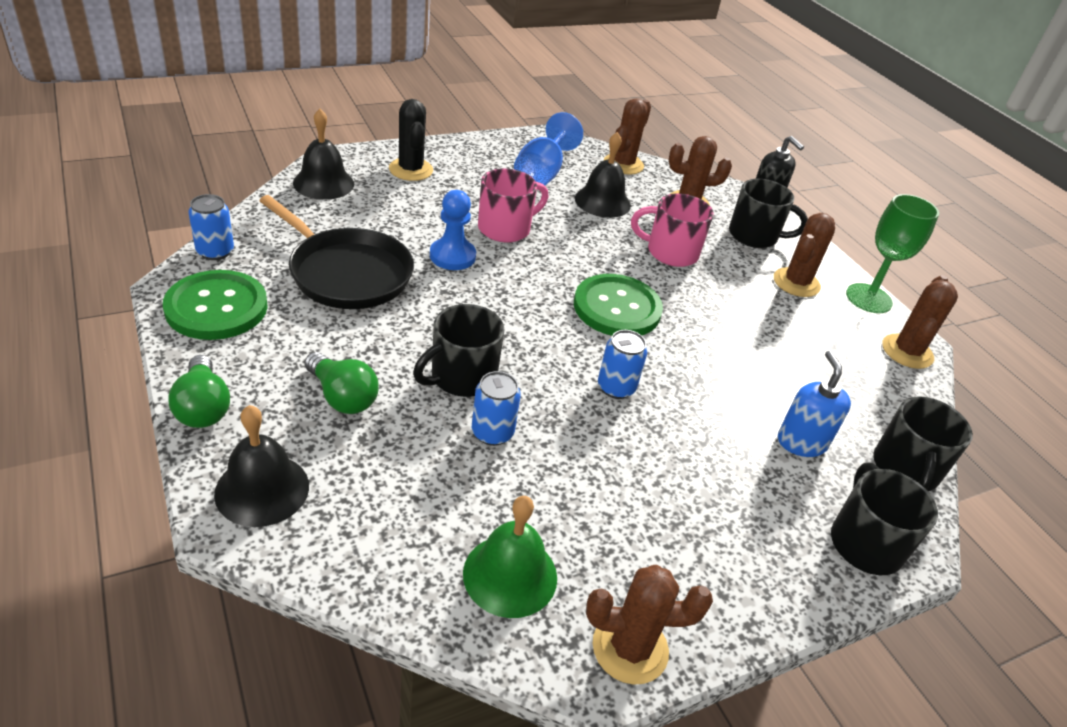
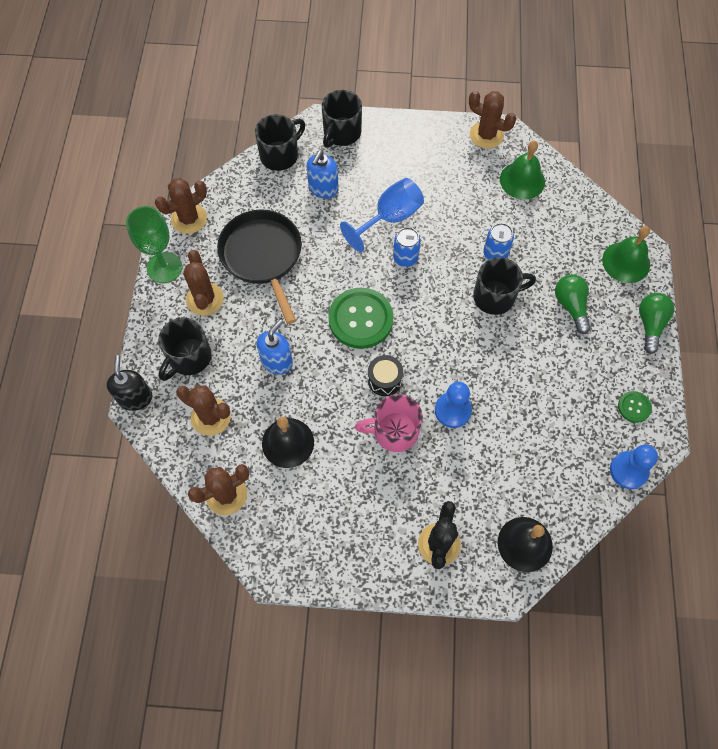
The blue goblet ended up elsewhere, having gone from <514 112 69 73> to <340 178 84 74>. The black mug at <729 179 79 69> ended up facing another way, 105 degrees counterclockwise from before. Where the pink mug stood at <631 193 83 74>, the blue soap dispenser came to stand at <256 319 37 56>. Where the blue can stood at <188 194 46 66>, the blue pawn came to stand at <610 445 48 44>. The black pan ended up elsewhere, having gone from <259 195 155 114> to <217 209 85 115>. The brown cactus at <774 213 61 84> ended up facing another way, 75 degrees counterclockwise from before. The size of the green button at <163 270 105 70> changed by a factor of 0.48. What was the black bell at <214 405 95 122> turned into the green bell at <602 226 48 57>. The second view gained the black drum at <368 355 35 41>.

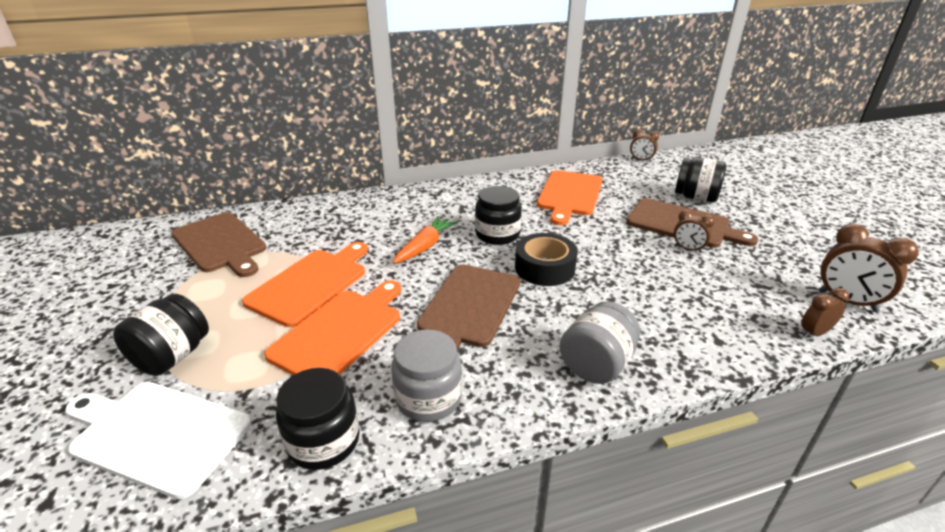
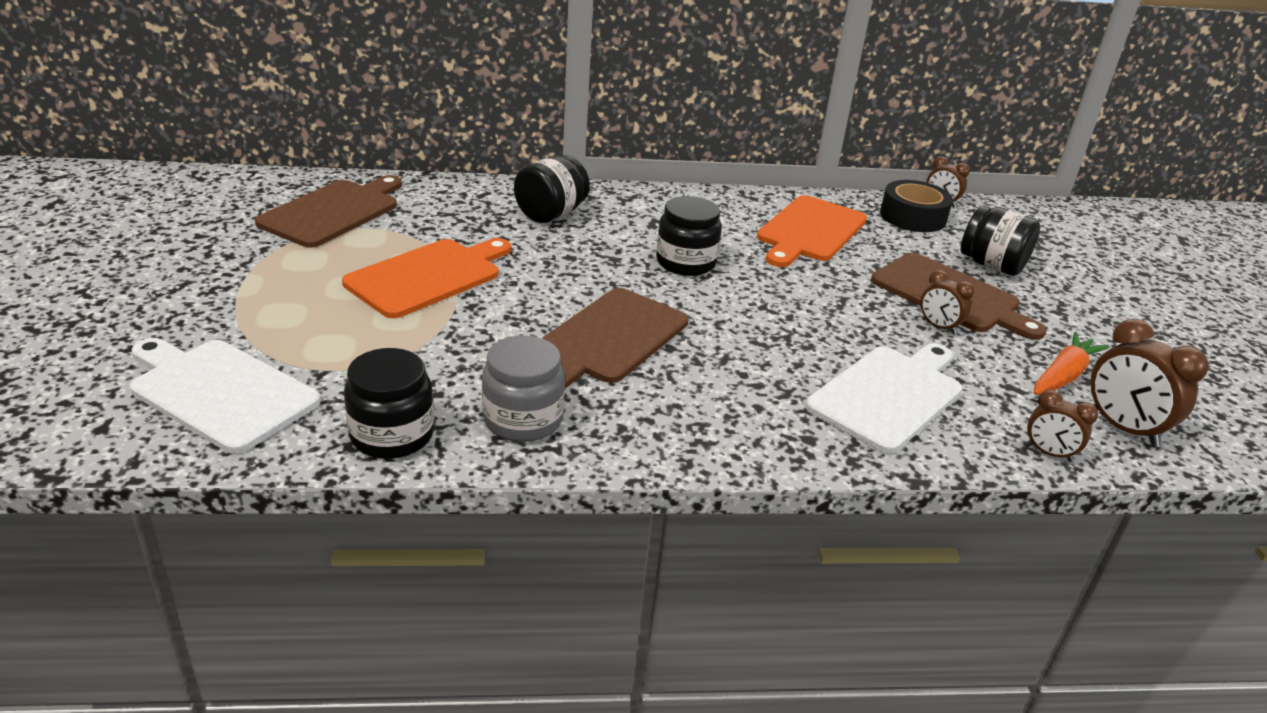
The brown cutting board at <171 212 95 65> ended up facing another way, 120 degrees counterclockwise from before. The orange carrot ended up elsewhere, having gone from <393 216 65 48> to <1034 332 76 63>. The black tape ended up elsewhere, having gone from <515 233 63 53> to <880 180 73 52>. The second view lost the orange cutting board at <264 280 137 95>. The brown clock at <801 288 48 50> ended up facing another way, 135 degrees counterclockwise from before. The black jar ended up elsewhere, having gone from <113 294 96 82> to <514 155 76 68>. The second view lost the grey jar at <559 301 81 83>. The second view gained the white cutting board at <805 343 157 111>.

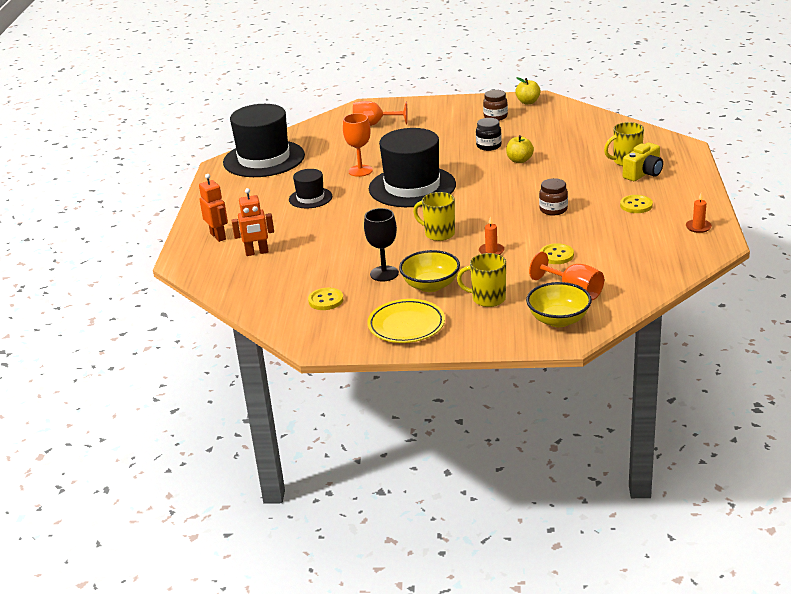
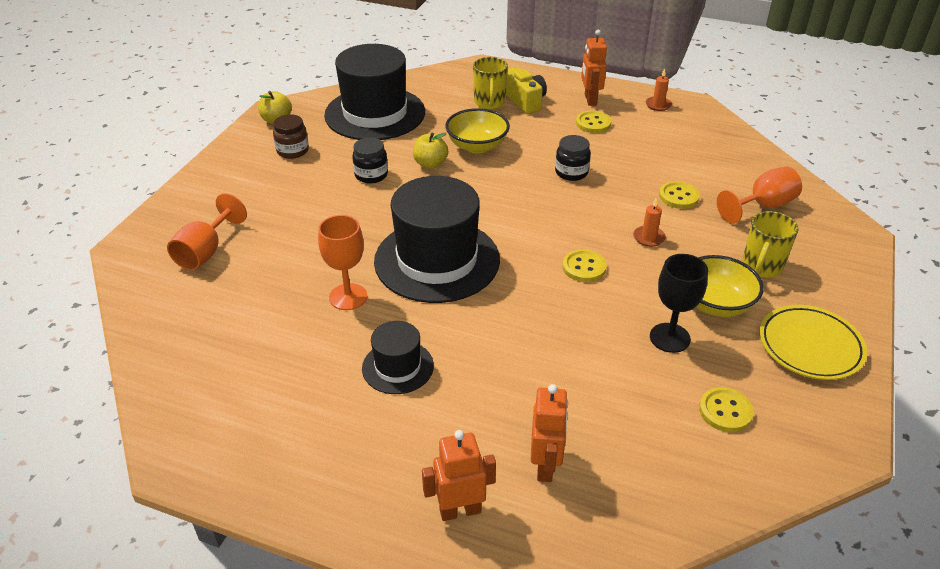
The black hat ended up elsewhere, having gone from <223 104 82 73> to <324 44 101 96>. What was the brown jar at <539 178 29 38> turned into the black jar at <555 135 36 46>. Where the yellow mug stood at <413 192 42 49>, the yellow button came to stand at <562 249 45 33>. The yellow bowl ended up elsewhere, having gone from <526 282 66 45> to <445 108 65 45>. The second view gained the orange robot at <581 30 26 76>.

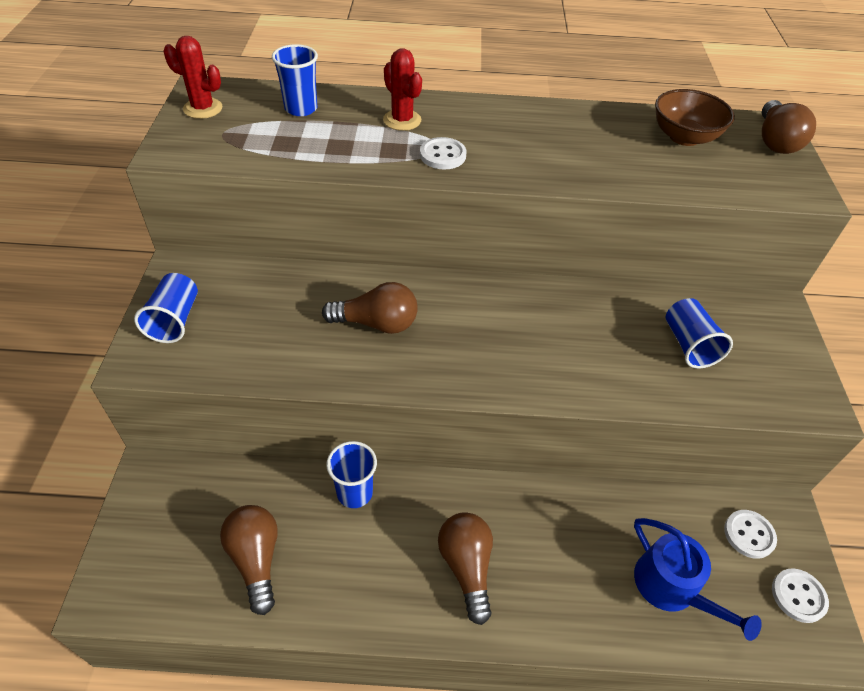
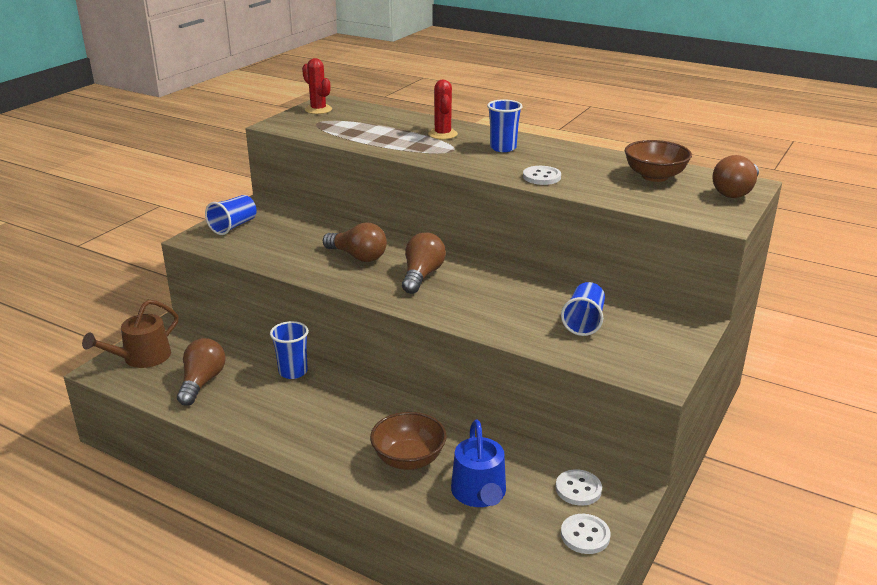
The blue cup ended up elsewhere, having gone from <272 44 46 72> to <487 99 36 53>. The white button ended up elsewhere, having gone from <420 137 47 32> to <523 166 38 19>. The brown light bulb ended up elsewhere, having gone from <438 512 55 113> to <402 232 44 62>. The second view gained the brown watering can at <82 300 96 68>. The second view gained the brown bowl at <370 412 77 58>.

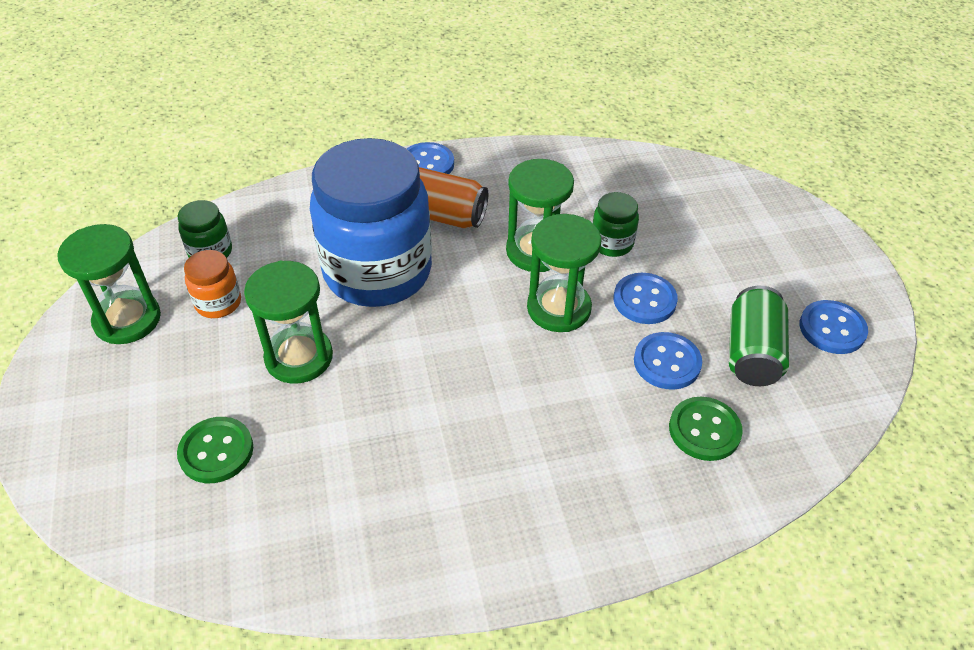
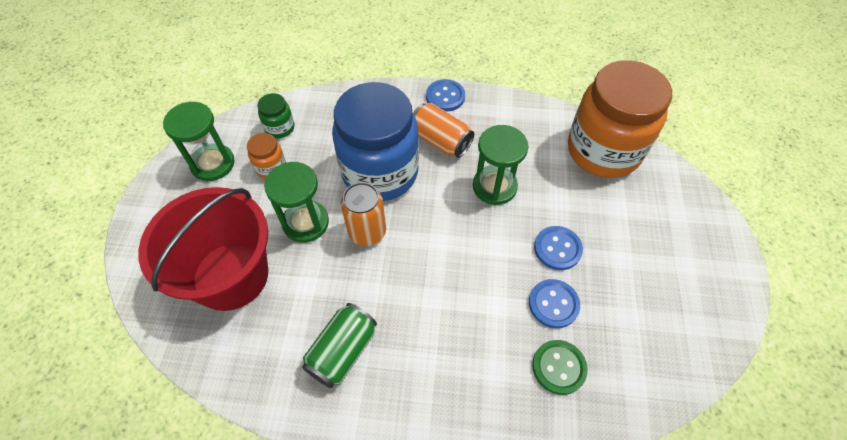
The second view lost the green jar at <592 192 47 65>. The second view lost the green hourglass at <527 214 75 118>. The green can ended up elsewhere, having gone from <729 286 60 100> to <302 303 75 85>. The second view lost the blue button at <799 300 69 54>. Where the green button stood at <177 417 76 66>, the red bucket came to stand at <138 187 130 124>. The second view gained the orange jar at <568 60 104 118>. The second view gained the orange can at <341 182 45 64>.

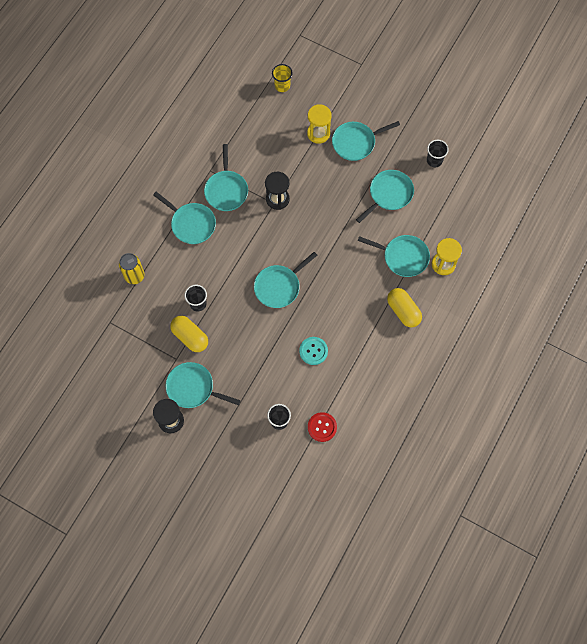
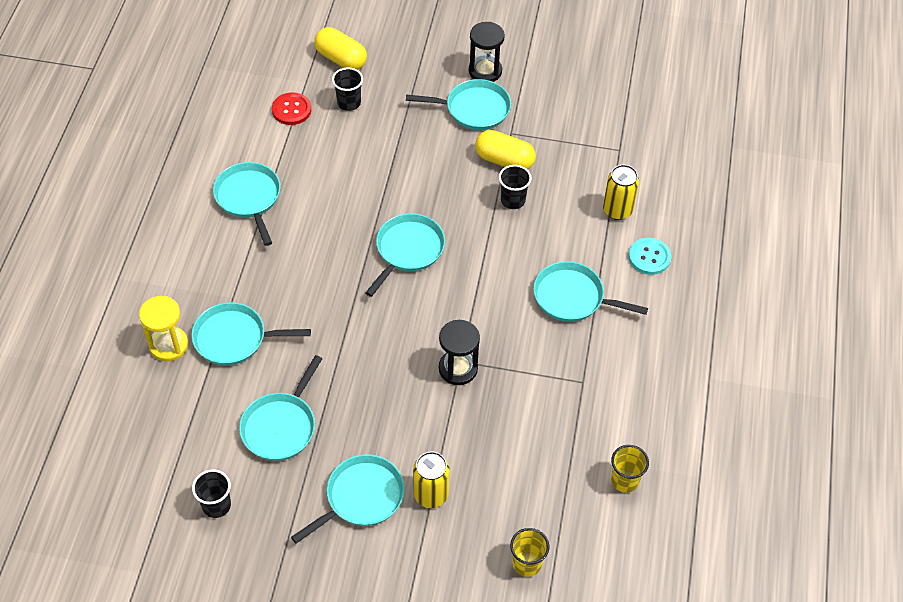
Where the yellow hourglass stood at <307 104 25 40>, the yellow can came to stand at <413 452 37 56>. The turquoise pan ended up elsewhere, having gone from <204 144 44 67> to <213 162 67 84>. The yellow capsule ended up elsewhere, having gone from <387 288 35 40> to <314 27 53 43>. The turquoise button ended up elsewhere, having gone from <299 337 29 28> to <628 238 43 37>. The second view gained the yellow cup at <611 445 38 48>.

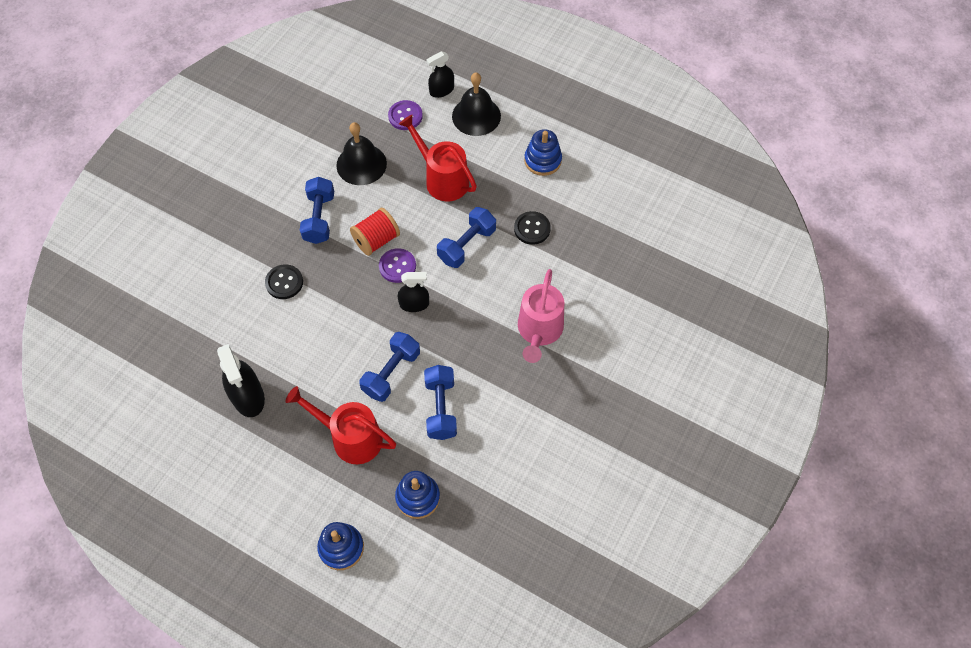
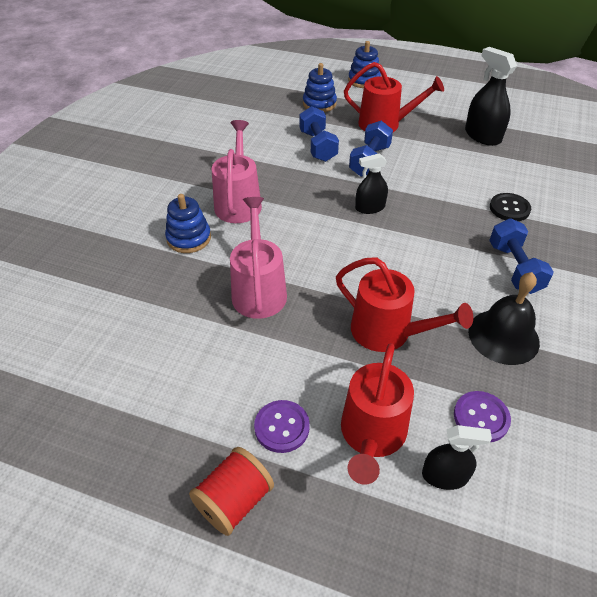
The black spray bottle at <426 51 28 47> ended up facing another way, 45 degrees clockwise from before. Where the black bell stood at <452 73 49 63>, the red watering can came to stand at <341 343 73 142>. The blue stacking toy ended up elsewhere, having gone from <524 129 38 47> to <165 194 46 59>. The second view lost the blue dumbbell at <437 207 59 61>. The red spool ended up elsewhere, having gone from <350 208 50 48> to <189 447 85 89>. Where the black button stood at <514 211 37 34>, the pink watering can came to stand at <230 197 57 122>. The purple button ended up elsewhere, having gone from <379 248 37 35> to <254 400 56 53>.

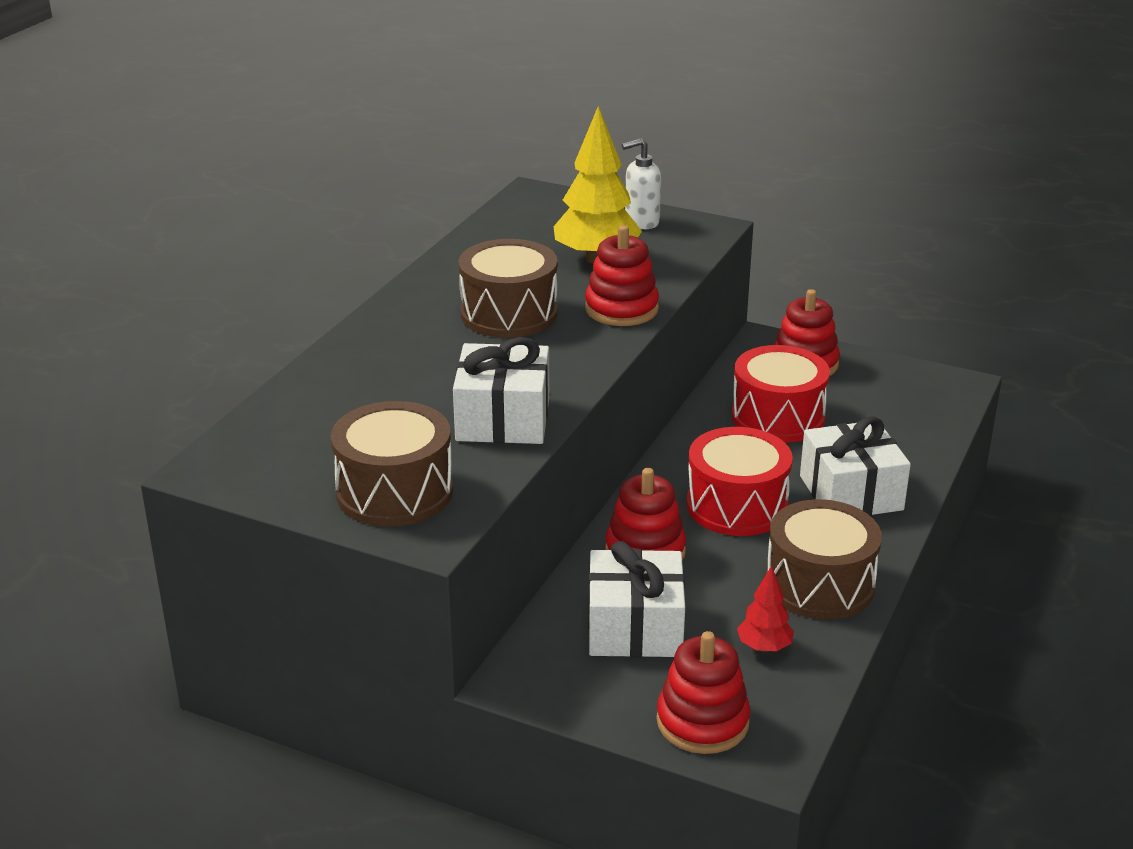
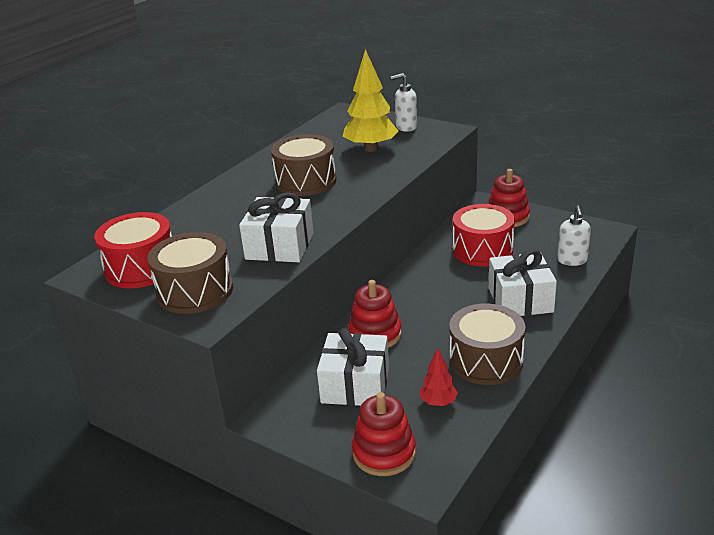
The second view lost the red stacking toy at <585 225 74 101>. The red drum ended up elsewhere, having gone from <687 427 106 109> to <94 212 78 77>. The second view gained the white soap dispenser at <557 206 34 60>.

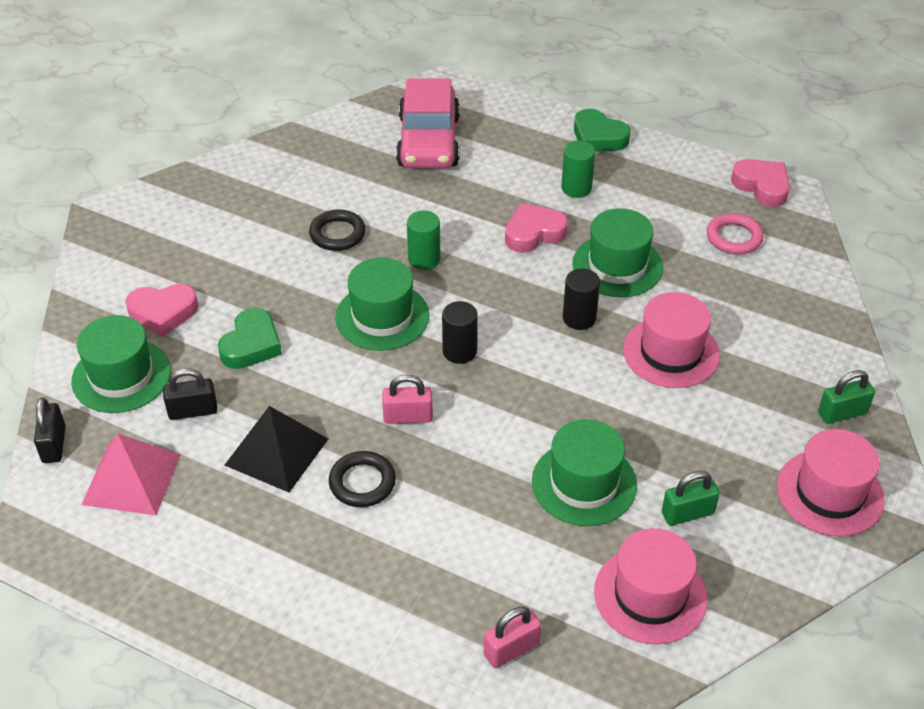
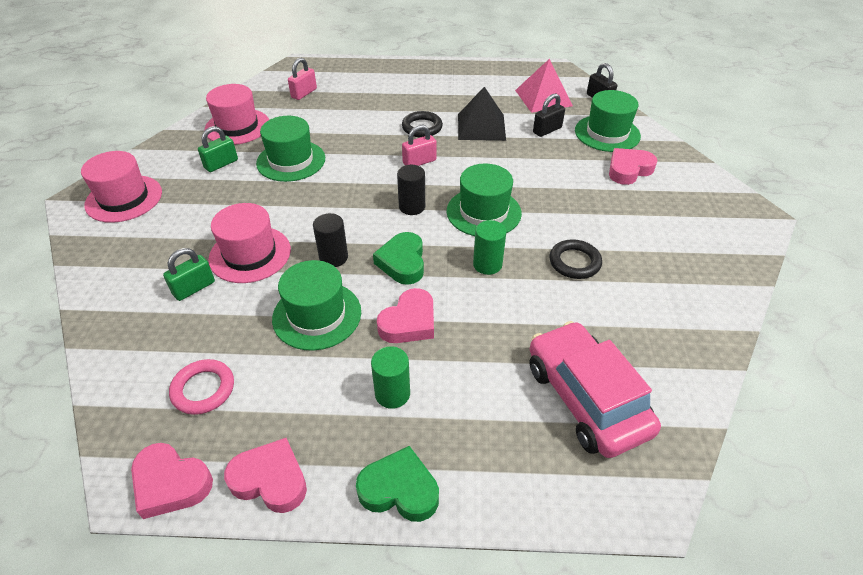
The green heart ended up elsewhere, having gone from <218 308 64 61> to <373 232 51 53>. The green padlock ended up elsewhere, having gone from <818 370 57 54> to <163 248 52 53>. The second view gained the pink heart at <224 438 83 75>.

